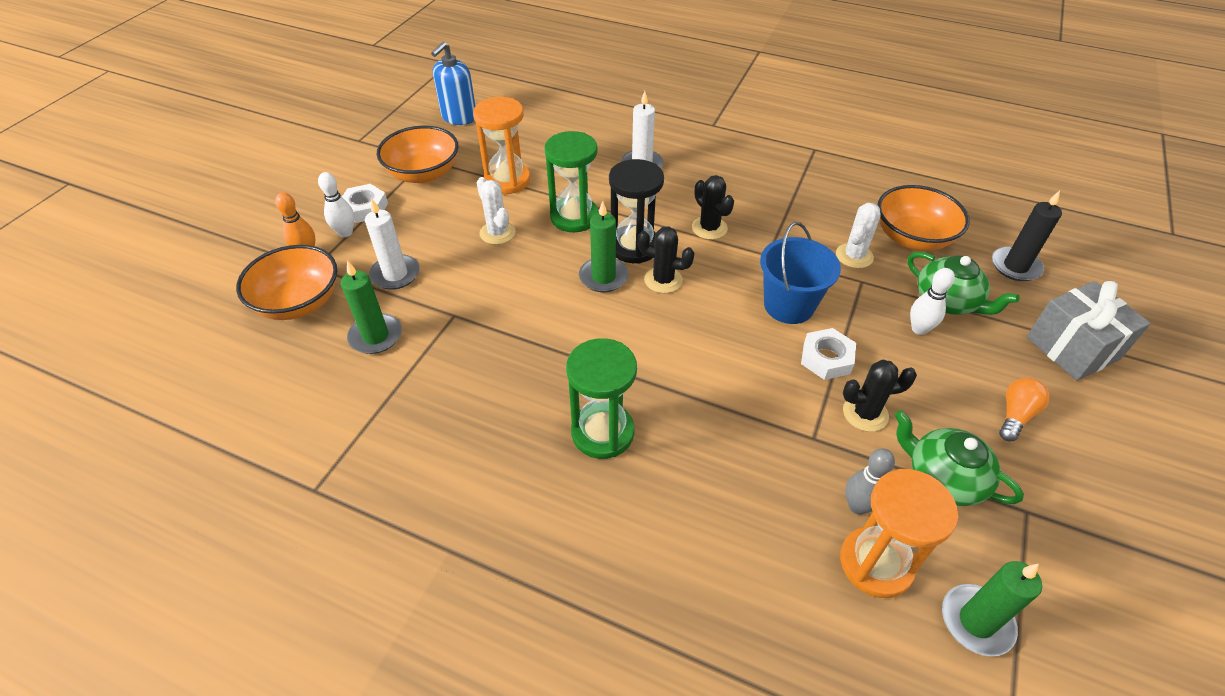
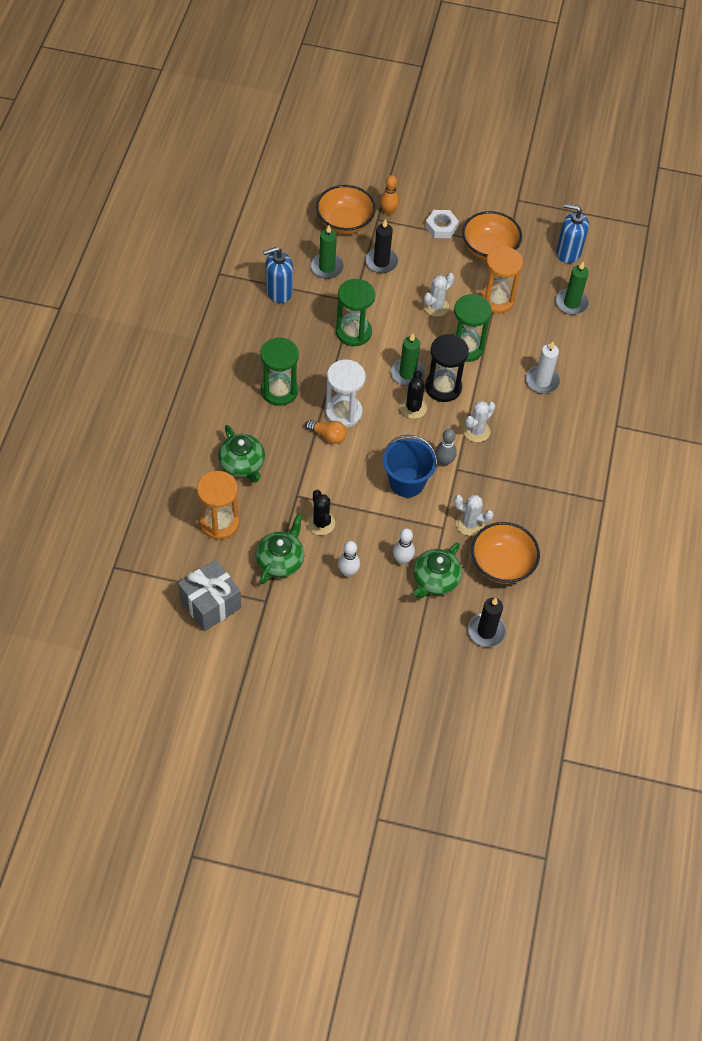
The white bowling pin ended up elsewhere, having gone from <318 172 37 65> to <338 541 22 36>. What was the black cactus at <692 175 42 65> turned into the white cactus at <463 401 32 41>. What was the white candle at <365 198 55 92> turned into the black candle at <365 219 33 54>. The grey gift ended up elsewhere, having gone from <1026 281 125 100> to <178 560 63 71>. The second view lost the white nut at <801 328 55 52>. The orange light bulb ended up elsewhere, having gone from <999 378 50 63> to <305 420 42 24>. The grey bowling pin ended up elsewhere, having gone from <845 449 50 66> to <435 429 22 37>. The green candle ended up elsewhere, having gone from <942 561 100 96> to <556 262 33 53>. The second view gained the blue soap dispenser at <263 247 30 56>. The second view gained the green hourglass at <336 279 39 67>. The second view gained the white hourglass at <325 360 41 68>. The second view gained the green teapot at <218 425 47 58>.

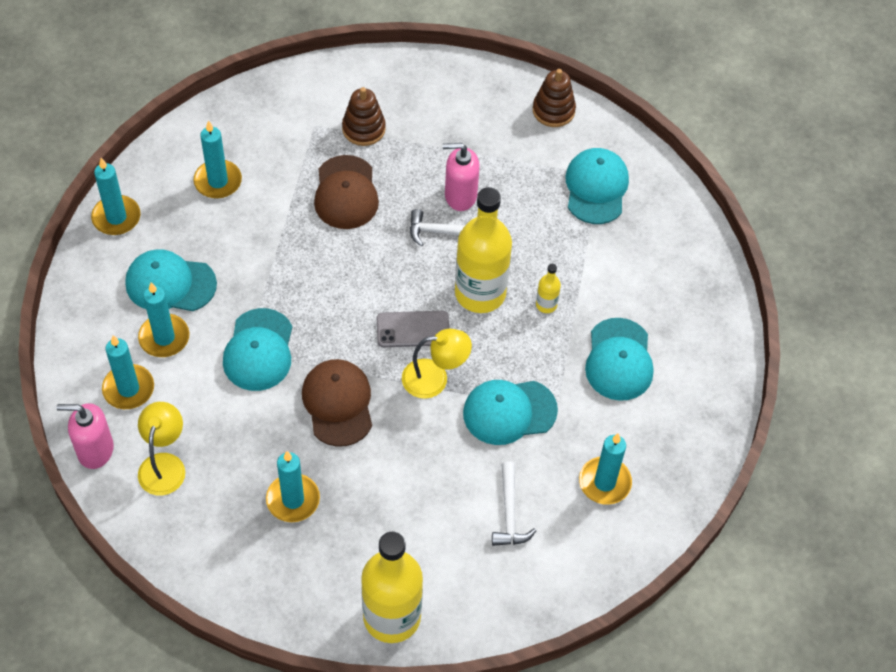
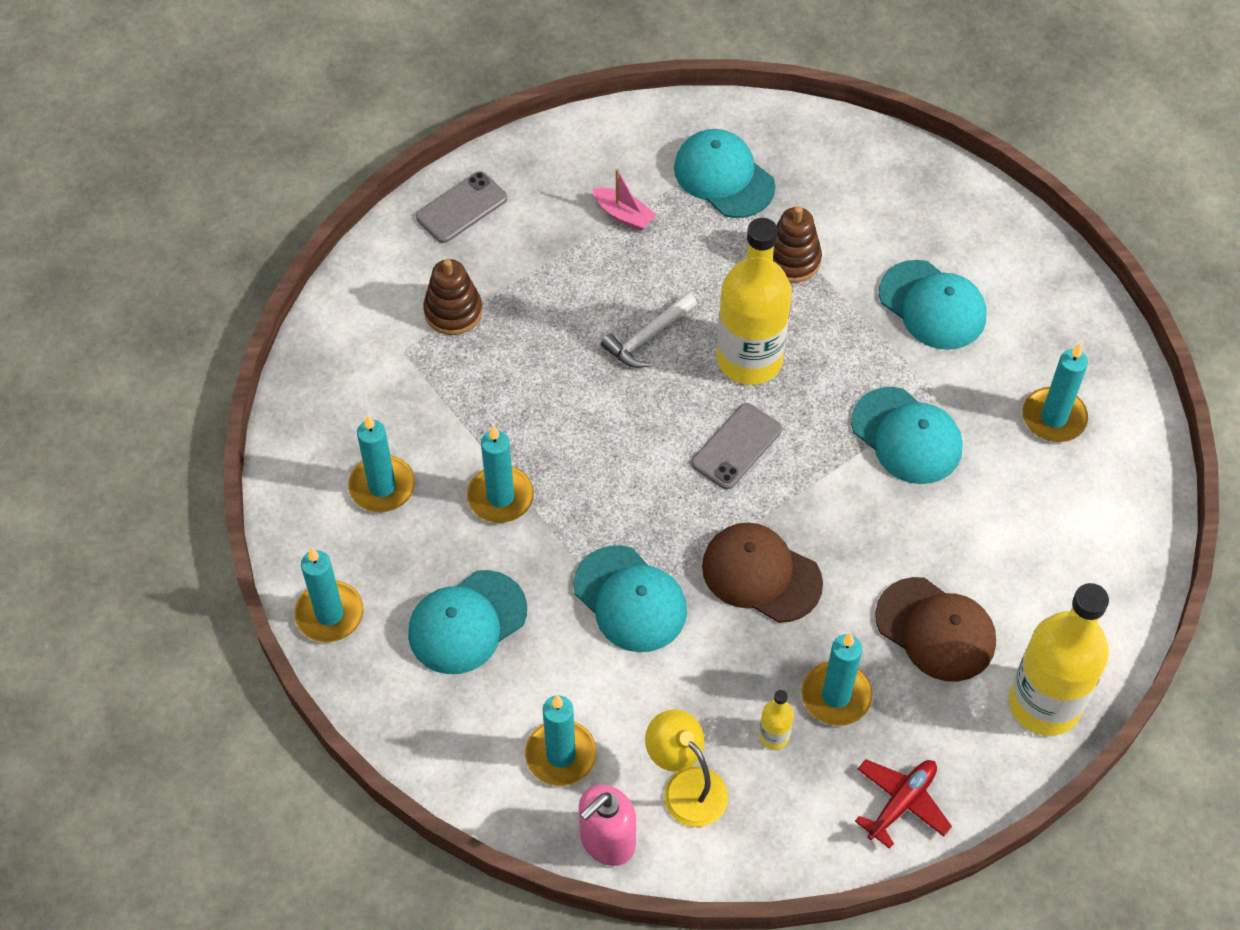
The brown stacking toy ended up elsewhere, having gone from <533 69 43 58> to <773 206 49 77>. The second view lost the pink soap dispenser at <442 143 38 68>. The brown cap ended up elsewhere, having gone from <314 155 65 74> to <875 577 121 105>. The yellow bottle ended up elsewhere, having gone from <536 264 25 49> to <759 690 35 60>. The turquoise candle ended up elsewhere, having gone from <138 282 51 75> to <467 425 67 98>. The second view lost the yellow lamp at <402 329 70 70>. The turquoise cap at <463 380 95 65> ended up facing another way, 75 degrees counterclockwise from before. The second view lost the white hammer at <492 462 44 84>. The second view gained the pink boat at <592 169 65 62>. The second view gained the grey phone at <416 171 92 72>. The second view gained the red plane at <855 759 97 90>.

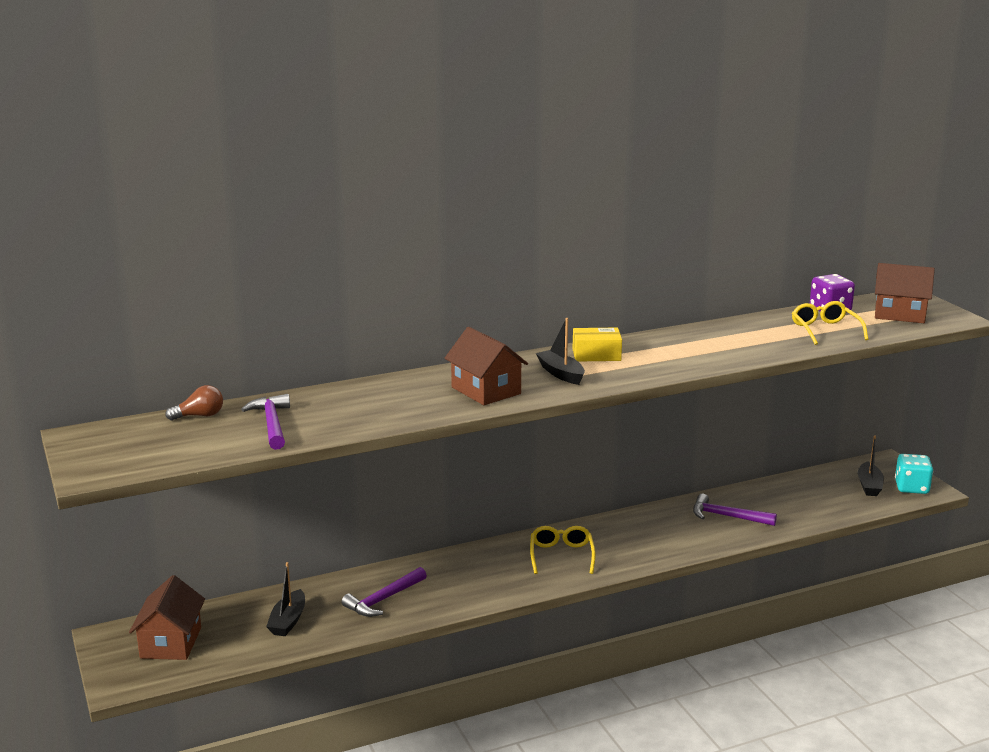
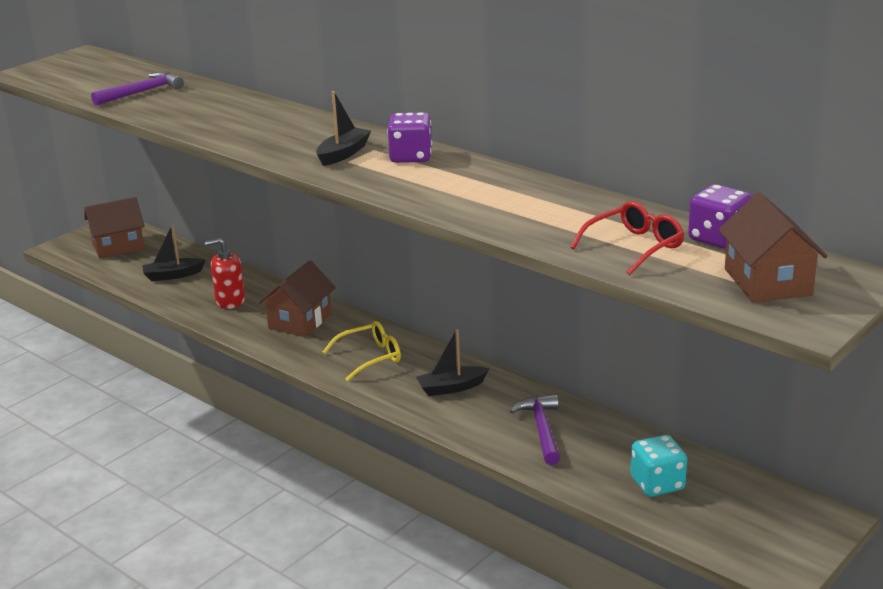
What was the yellow glasses at <792 301 77 44> turned into the red glasses at <570 201 114 74>. The brown house ended up elsewhere, having gone from <444 327 84 78> to <259 260 77 77>. Where the yellow box stood at <573 328 49 33>, the purple dice came to stand at <387 112 45 51>. The second view lost the brown light bulb at <165 385 58 35>. The black boat ended up elsewhere, having gone from <858 435 26 61> to <416 329 73 67>. The turquoise dice ended up elsewhere, having gone from <895 454 38 40> to <631 435 56 62>. Where the purple hammer stood at <341 567 86 50>, the red soap dispenser came to stand at <205 238 40 71>.

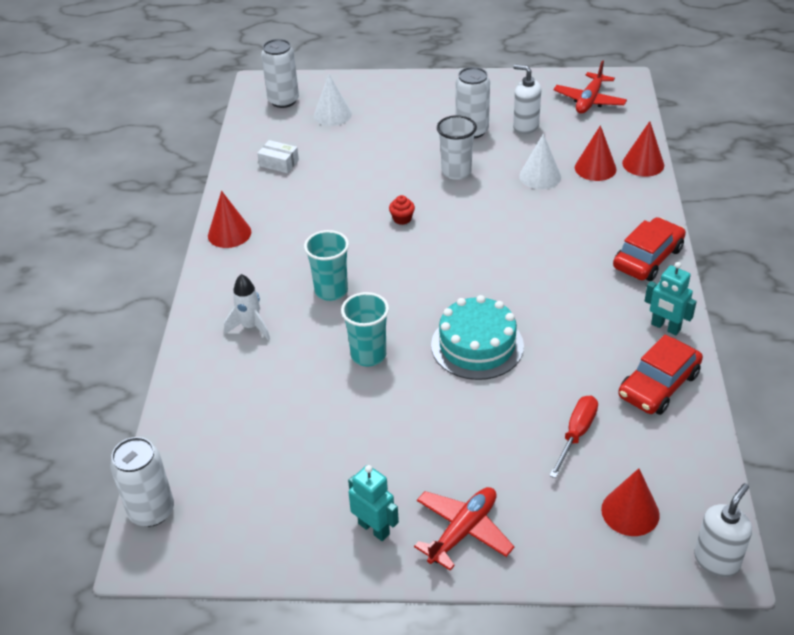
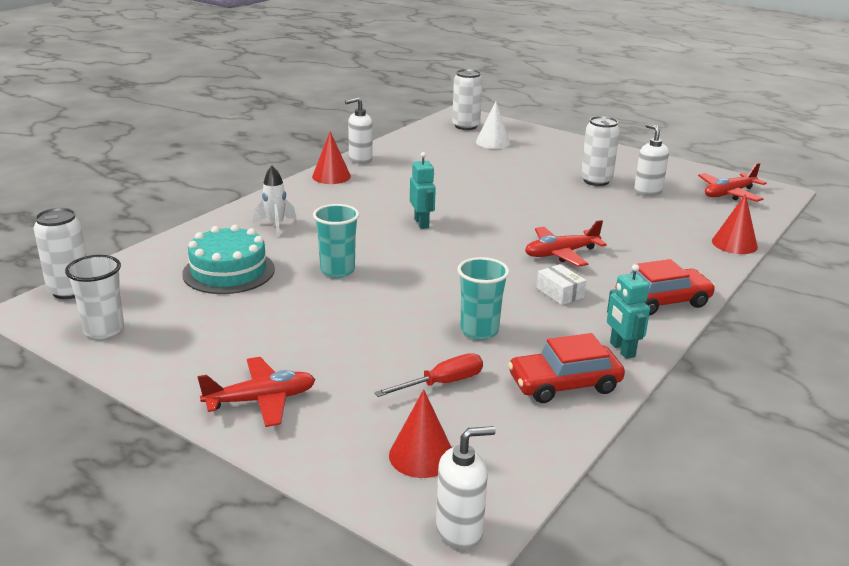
The white cup ended up elsewhere, having gone from <437 115 40 65> to <65 255 59 84>. The second view lost the red cone at <575 125 42 56>. The second view lost the white cone at <519 133 42 56>. The white box ended up elsewhere, having gone from <257 140 42 33> to <536 264 50 41>. The second view lost the red cupcake at <389 195 26 30>. The turquoise cup ended up elsewhere, having gone from <304 230 45 71> to <457 257 52 83>. The turquoise cake ended up elsewhere, having gone from <431 295 93 85> to <182 225 93 69>. The turquoise robot ended up elsewhere, having gone from <348 465 51 76> to <410 152 26 77>. The second view gained the white soap dispenser at <345 97 28 67>. The second view gained the red plane at <525 220 82 47>.

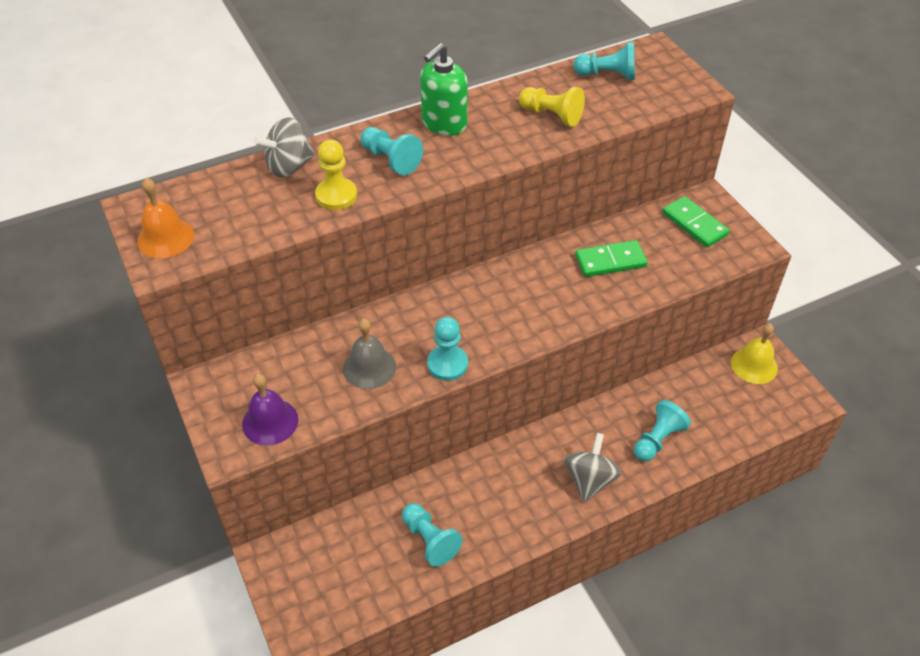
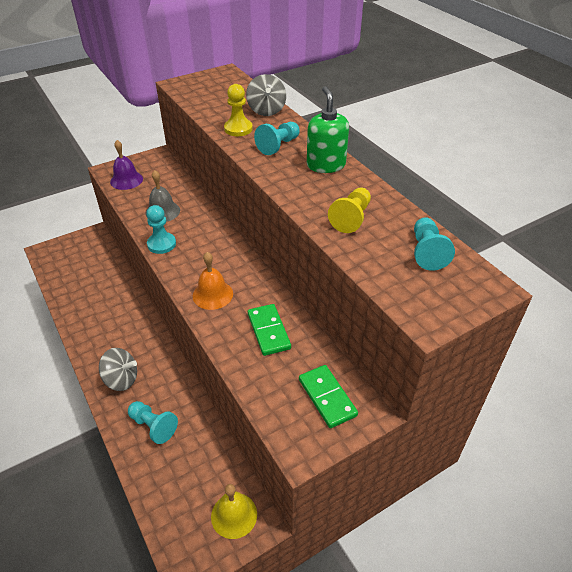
The green soap dispenser at <420 43 48 93> ended up facing another way, 45 degrees clockwise from before. The grey spinning top at <254 118 61 59> ended up facing another way, 150 degrees counterclockwise from before. The orange bell ended up elsewhere, having gone from <137 178 57 80> to <193 252 40 58>. The green domino at <662 196 68 52> ended up facing another way, 75 degrees counterclockwise from before. The second view lost the turquoise pawn at <402 503 61 64>.

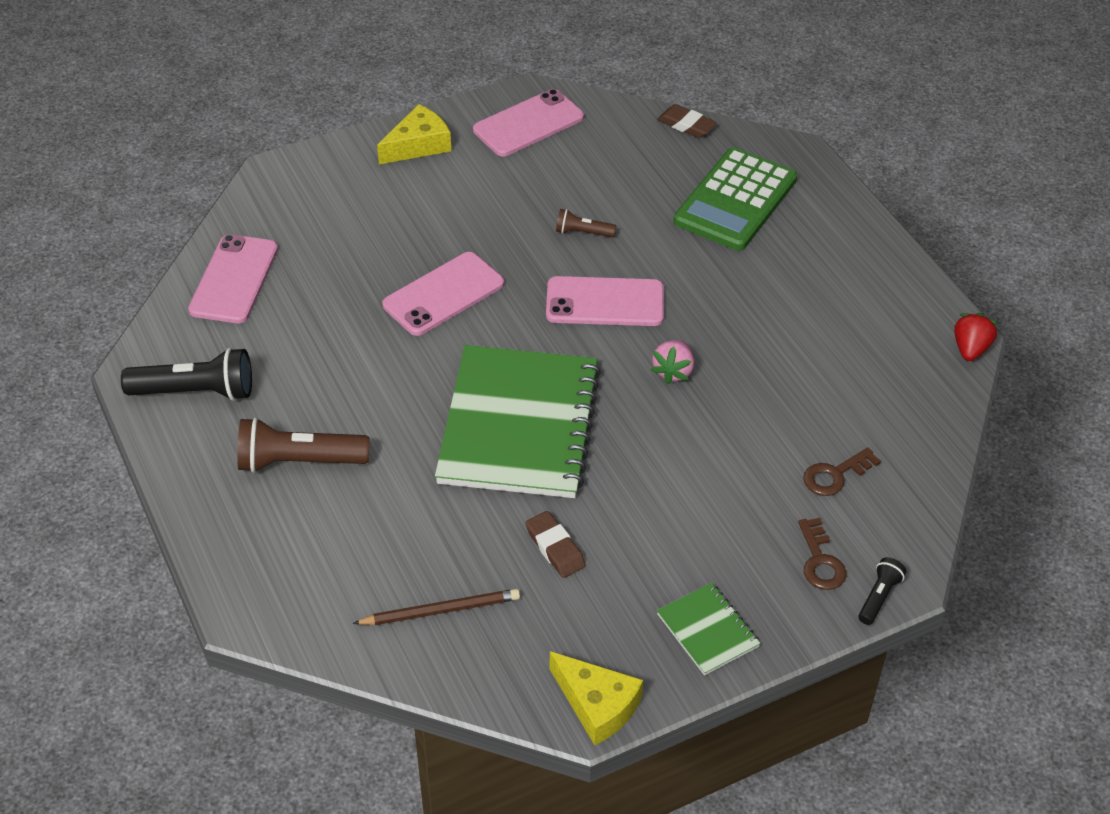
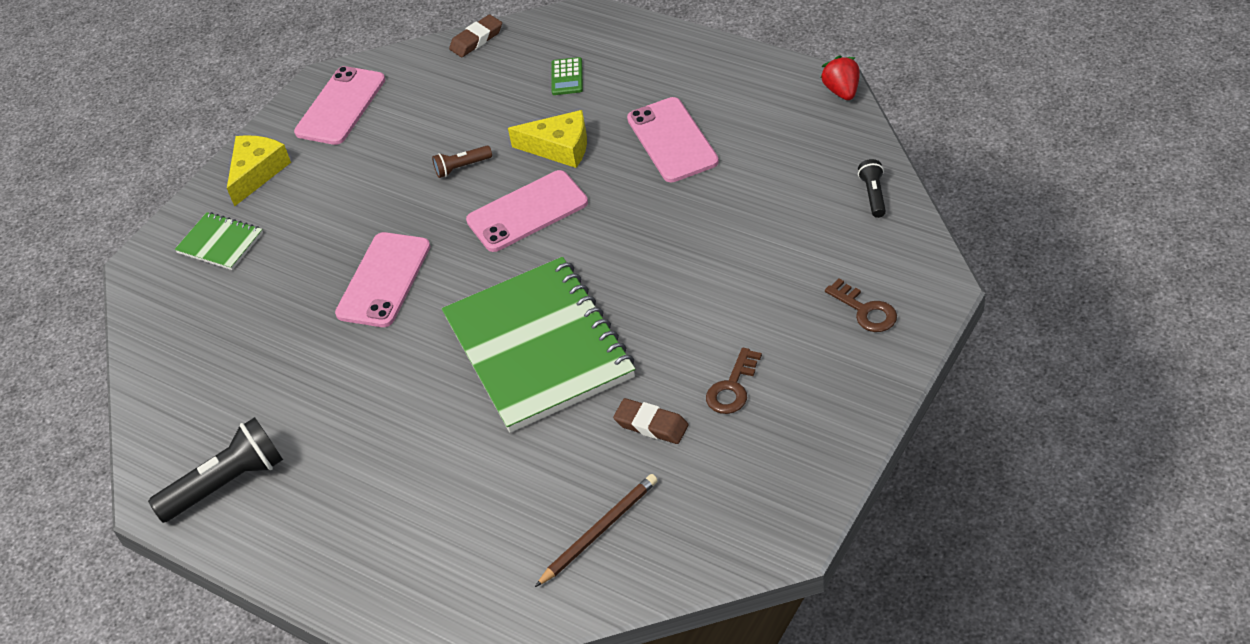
The brown eraser at <657 104 60 34> ended up facing another way, 45 degrees counterclockwise from before. The size of the green calculator at <674 147 123 104> changed by a factor of 0.41. The pink phone ended up elsewhere, having gone from <188 234 90 89> to <627 97 92 85>. The second view lost the pink strawberry at <651 340 43 44>. The second view lost the brown flashlight at <237 417 133 56>. The brown key ended up elsewhere, having gone from <803 447 78 49> to <706 348 56 66>. The black flashlight ended up elsewhere, having gone from <858 557 48 68> to <858 159 28 59>. The green notebook ended up elsewhere, having gone from <657 582 104 94> to <175 212 88 58>. The yellow cheese ended up elsewhere, having gone from <550 651 93 94> to <508 110 79 58>.

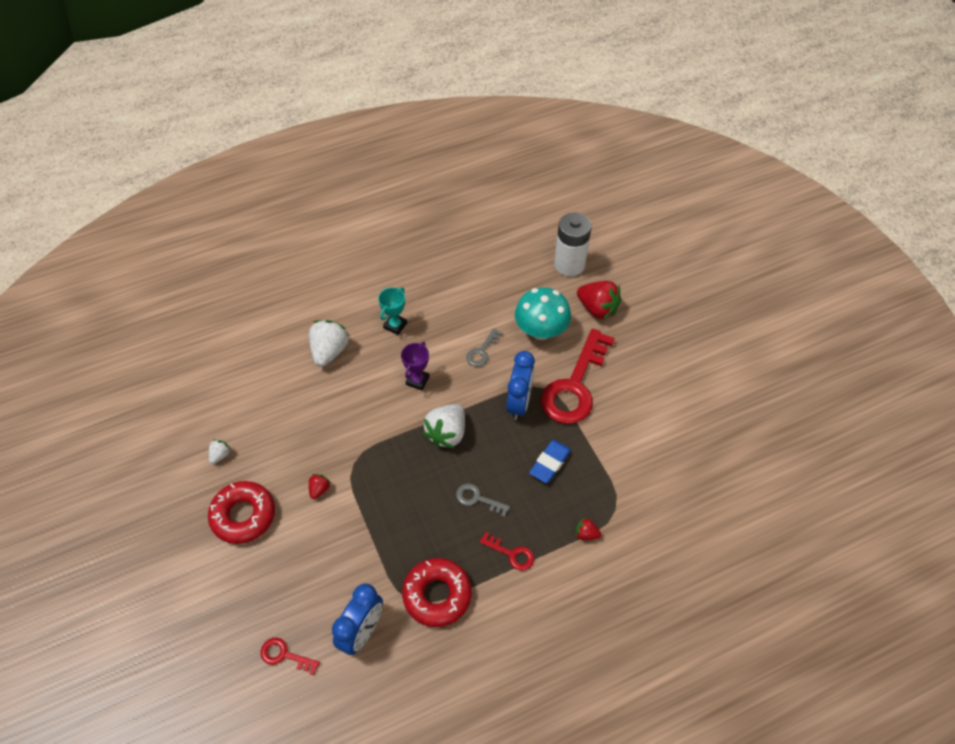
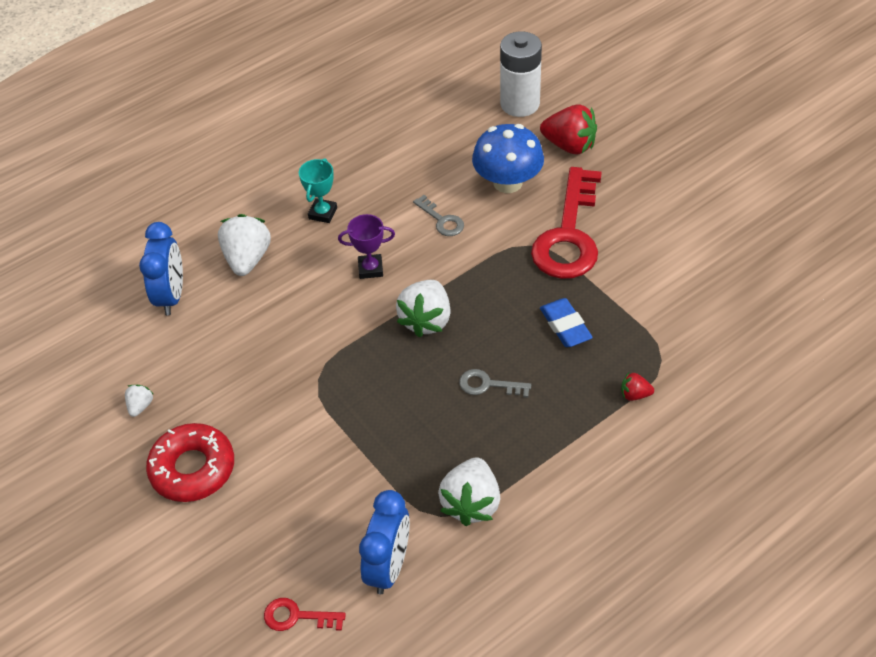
What was the turquoise mushroom at <515 287 56 53> turned into the blue mushroom at <472 124 72 69>. The grey key at <466 328 37 39> ended up facing another way, 60 degrees counterclockwise from before. The purple trophy at <401 342 29 48> ended up facing another way, 75 degrees clockwise from before. The blue clock ended up elsewhere, having gone from <506 351 29 69> to <139 222 44 93>. The blue eraser at <529 440 42 43> ended up facing another way, 45 degrees counterclockwise from before. The second view lost the red strawberry at <309 474 22 25>. The second view lost the red key at <480 532 54 39>. Where the red donut stood at <402 558 70 69>, the white strawberry came to stand at <438 457 62 69>.

